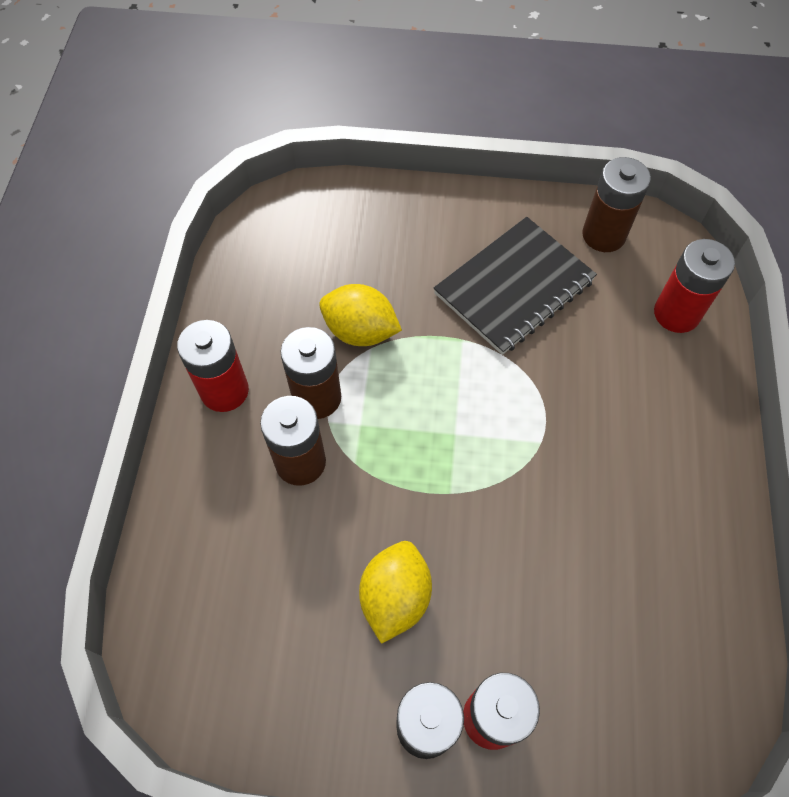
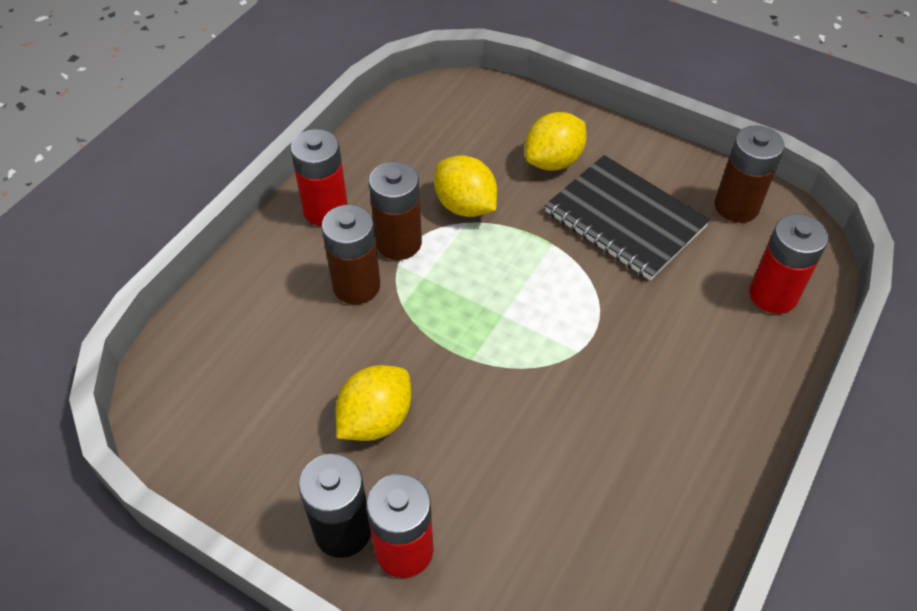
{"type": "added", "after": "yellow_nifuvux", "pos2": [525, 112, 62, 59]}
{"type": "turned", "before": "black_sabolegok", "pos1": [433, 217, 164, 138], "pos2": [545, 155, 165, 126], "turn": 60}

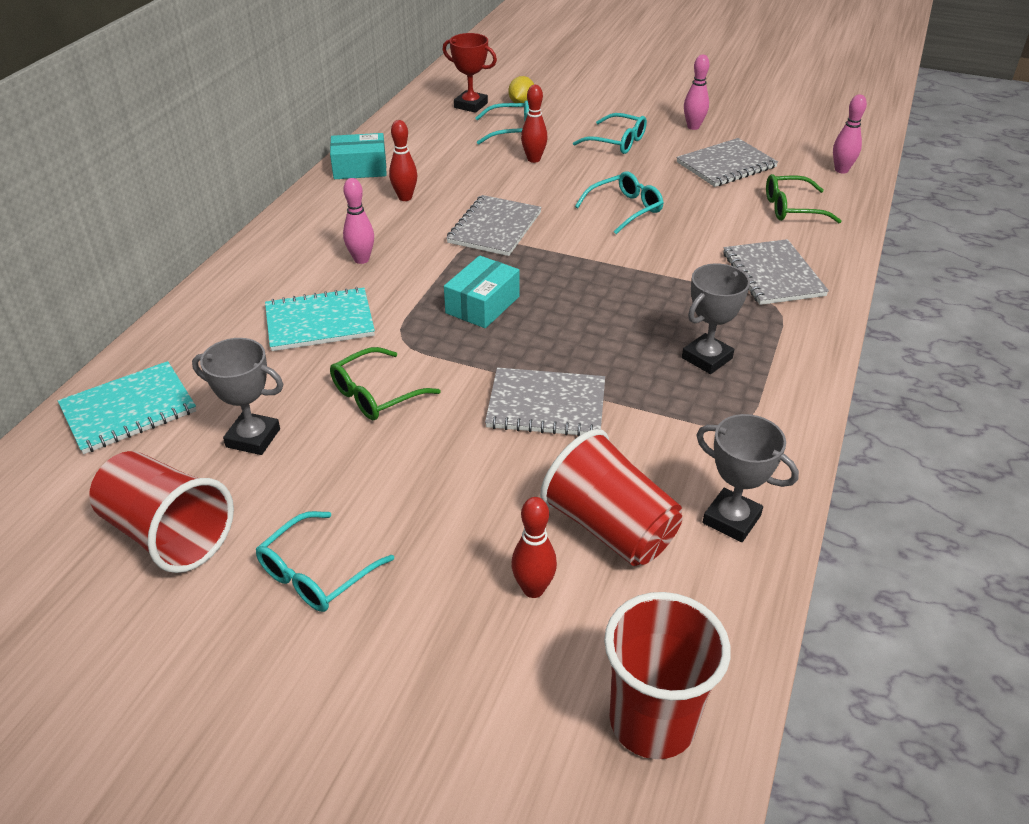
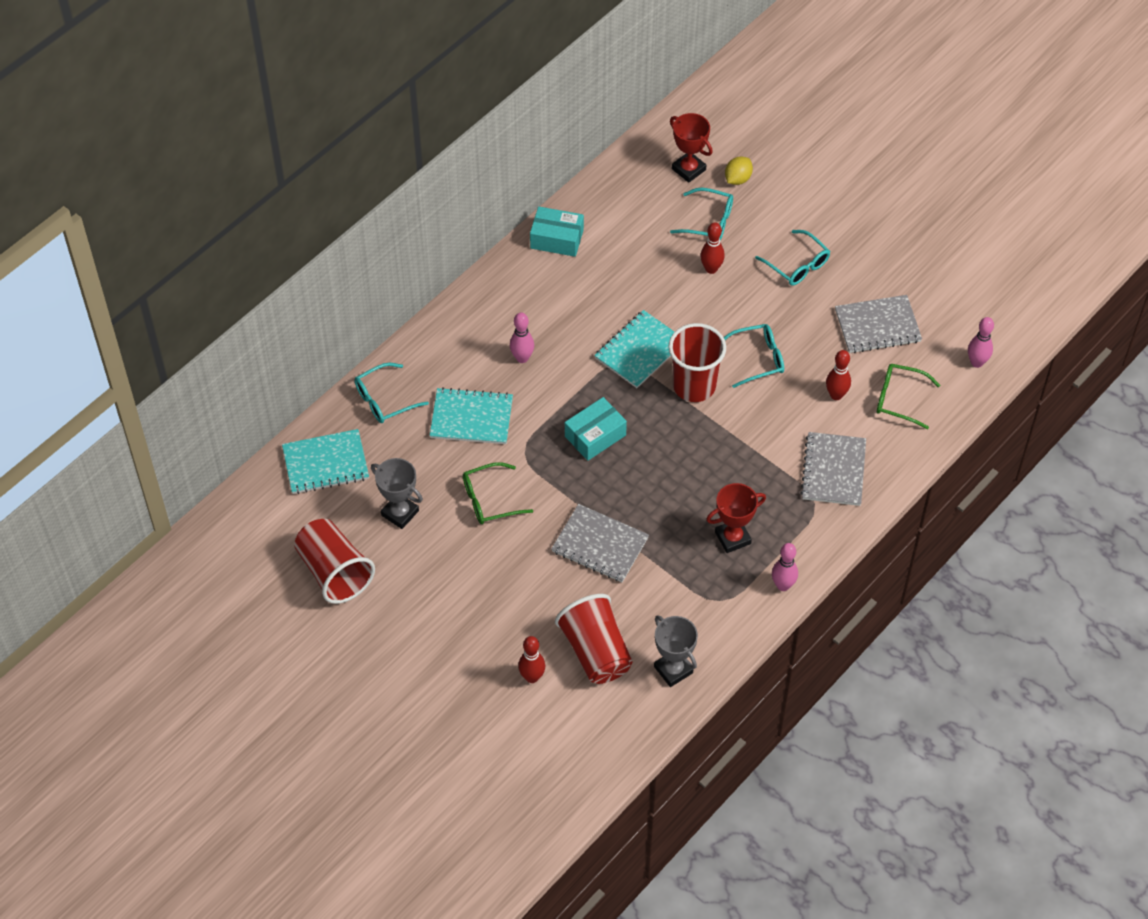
{"type": "moved", "before": "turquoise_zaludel", "pos1": [256, 511, 138, 101], "pos2": [354, 363, 75, 60]}
{"type": "recoloured", "before": "grey_sabolegok", "after": "turquoise_sabolegok", "pos1": [446, 195, 96, 61], "pos2": [594, 310, 80, 78]}
{"type": "moved", "before": "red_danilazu", "pos1": [604, 592, 127, 167], "pos2": [668, 323, 58, 79]}
{"type": "recoloured", "before": "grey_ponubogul", "after": "red_ponubogul", "pos1": [682, 263, 68, 111], "pos2": [706, 483, 60, 70]}
{"type": "moved", "before": "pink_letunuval", "pos1": [684, 55, 26, 75], "pos2": [772, 543, 26, 48]}
{"type": "moved", "before": "red_letunuval", "pos1": [389, 120, 28, 81], "pos2": [826, 350, 25, 50]}

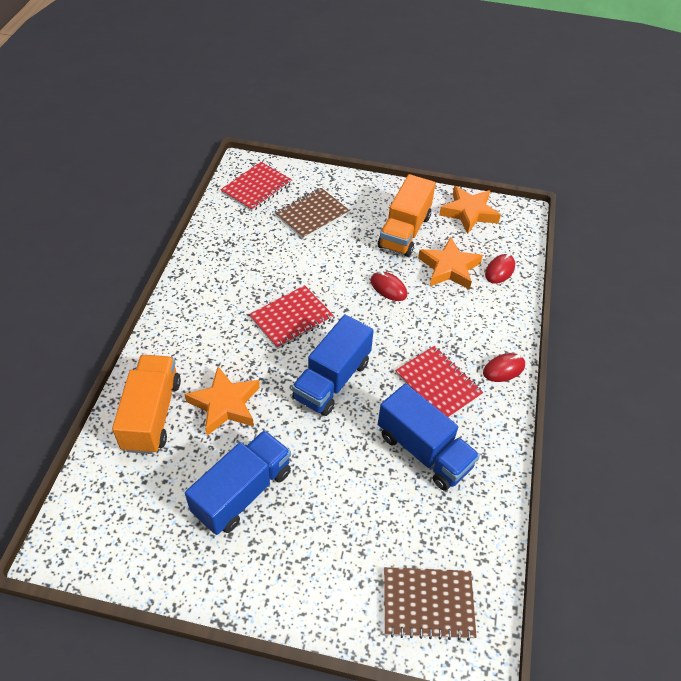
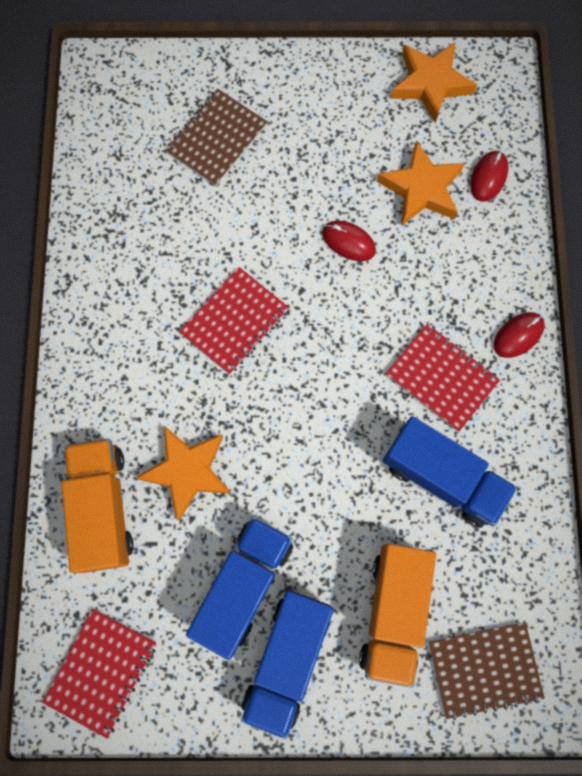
{"type": "moved", "before": "red_sabolegok", "pos1": [220, 162, 72, 50], "pos2": [42, 609, 114, 129]}
{"type": "moved", "before": "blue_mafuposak", "pos1": [292, 315, 82, 101], "pos2": [241, 590, 92, 149]}
{"type": "moved", "before": "orange_mafuposak", "pos1": [378, 174, 58, 83], "pos2": [359, 544, 77, 144]}

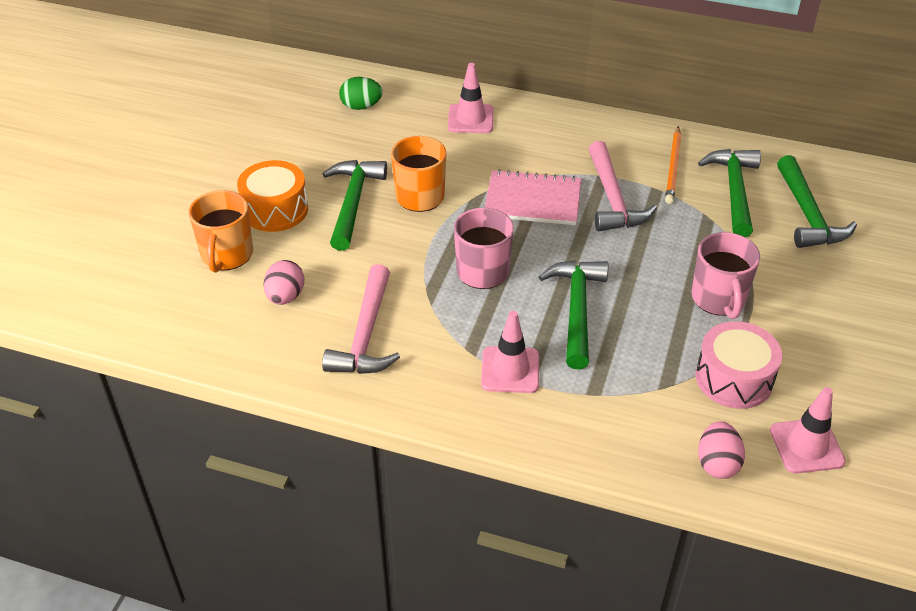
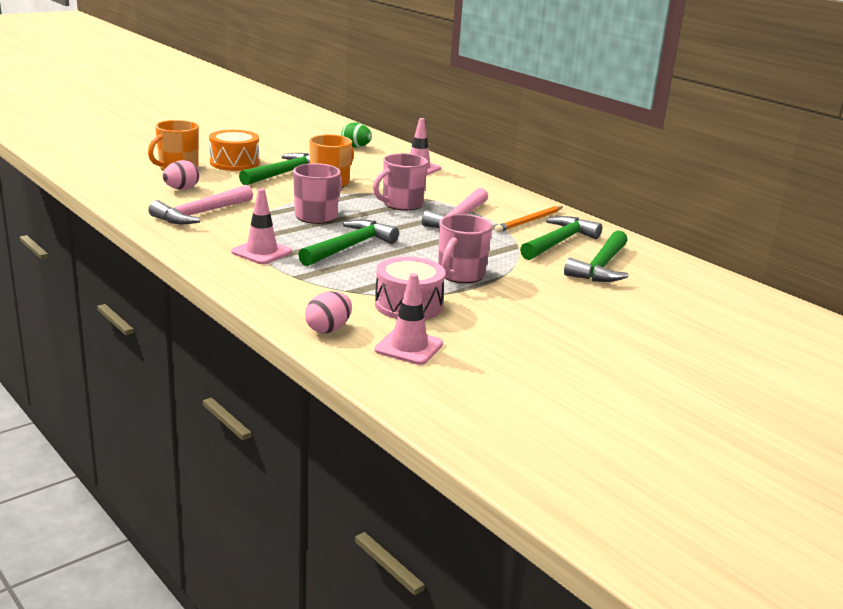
{"type": "replaced", "before": "pink_sabolegok", "after": "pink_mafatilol", "pos1": [485, 169, 96, 56], "pos2": [373, 153, 55, 57]}

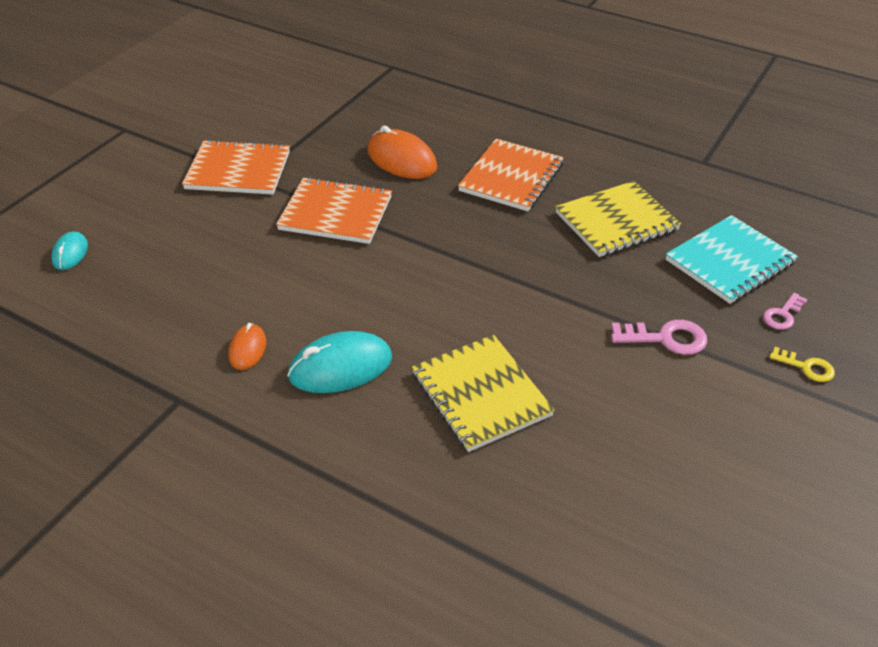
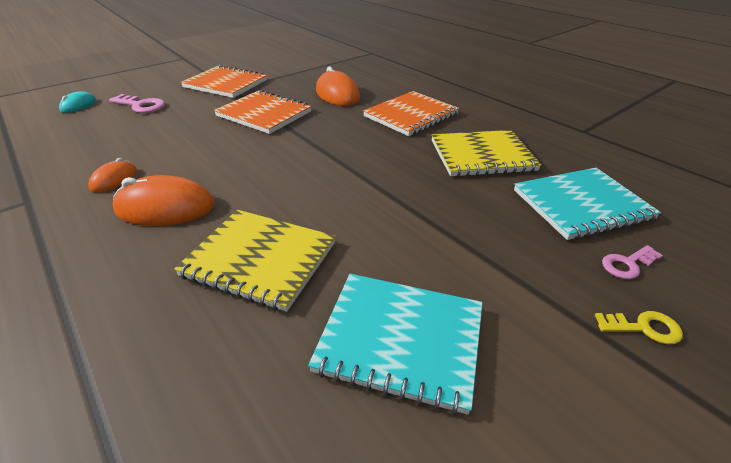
{"type": "moved", "before": "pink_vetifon", "pos1": [611, 320, 96, 35], "pos2": [109, 94, 56, 19]}
{"type": "recoloured", "before": "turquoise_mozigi", "after": "orange_mozigi", "pos1": [287, 331, 105, 62], "pos2": [112, 175, 103, 51]}
{"type": "turned", "before": "yellow_sabolegok", "pos1": [412, 335, 143, 117], "pos2": [174, 210, 162, 102], "turn": -60}
{"type": "added", "after": "turquoise_sabolegok", "pos2": [308, 274, 175, 141]}
{"type": "turned", "before": "yellow_vetifon", "pos1": [770, 347, 65, 35], "pos2": [595, 311, 88, 33], "turn": -45}

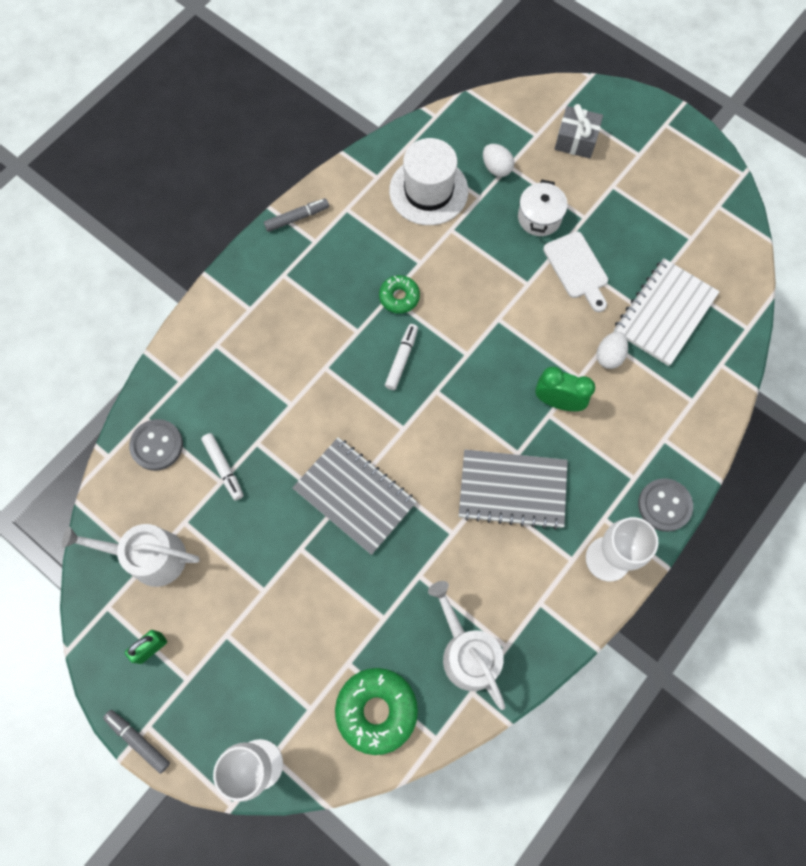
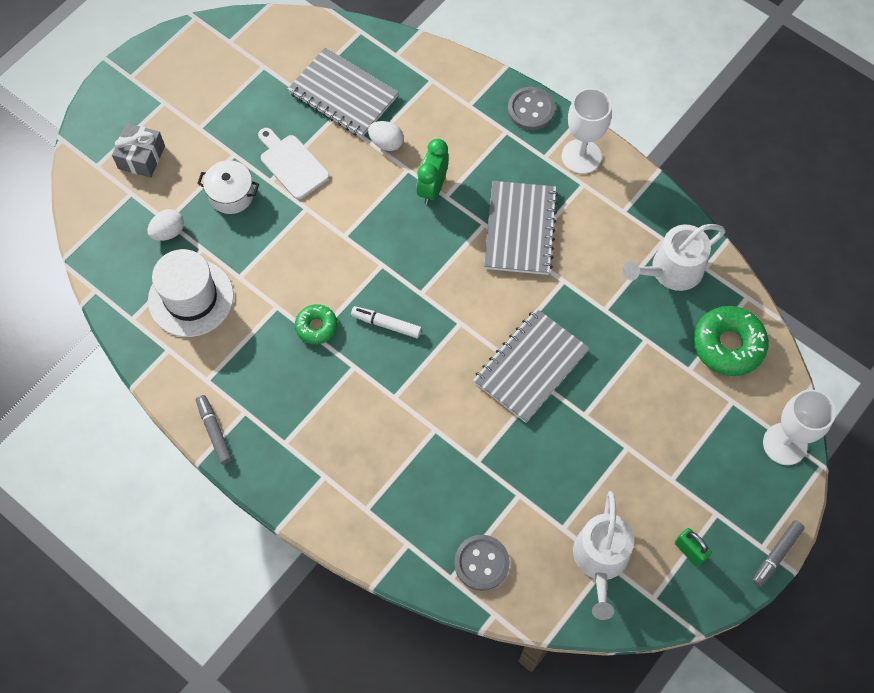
{"type": "turned", "before": "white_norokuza", "pos1": [543, 231, 65, 81], "pos2": [258, 128, 71, 71], "turn": -105}
{"type": "recoloured", "before": "white_sabolegok", "after": "grey_sabolegok", "pos1": [614, 258, 106, 108], "pos2": [288, 48, 111, 90]}
{"type": "removed", "before": "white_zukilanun", "pos1": [201, 433, 42, 67]}

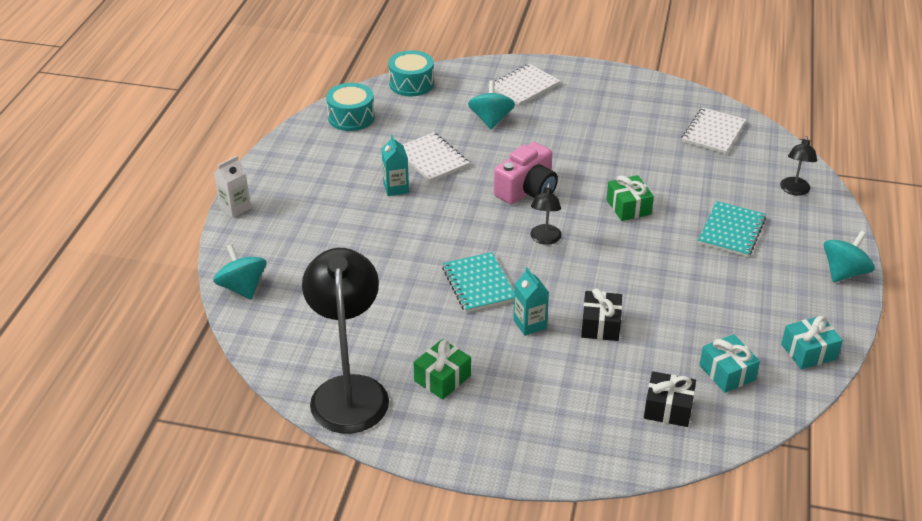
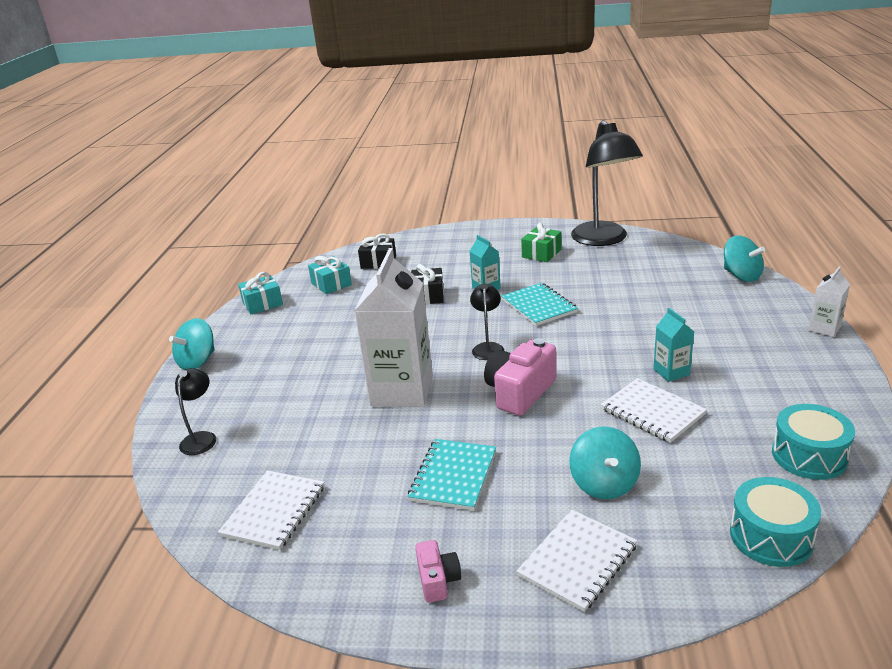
{"type": "replaced", "before": "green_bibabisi", "after": "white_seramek", "pos1": [606, 175, 48, 46], "pos2": [354, 248, 79, 159]}
{"type": "moved", "before": "turquoise_sabolegok", "pos1": [698, 201, 68, 56], "pos2": [408, 439, 88, 72]}
{"type": "added", "after": "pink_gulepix", "pos2": [415, 540, 46, 63]}

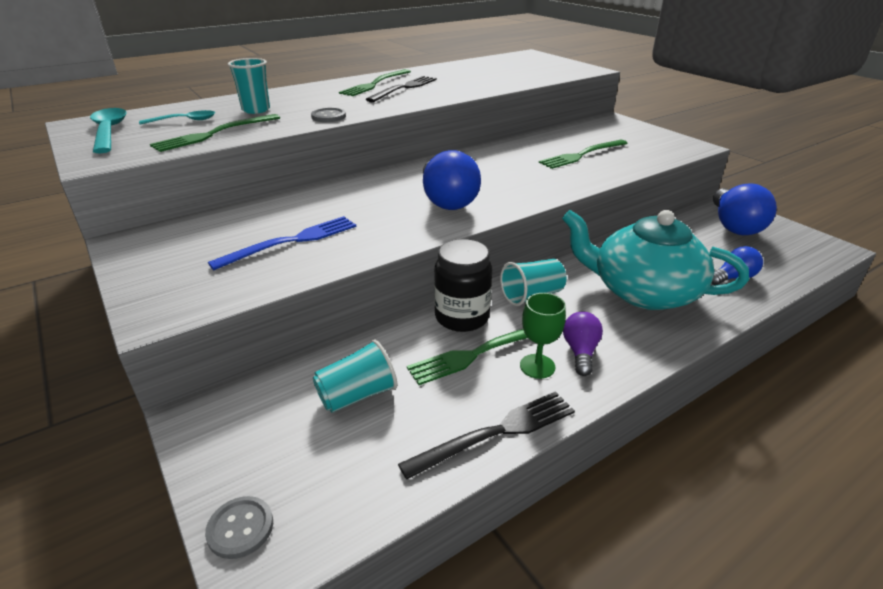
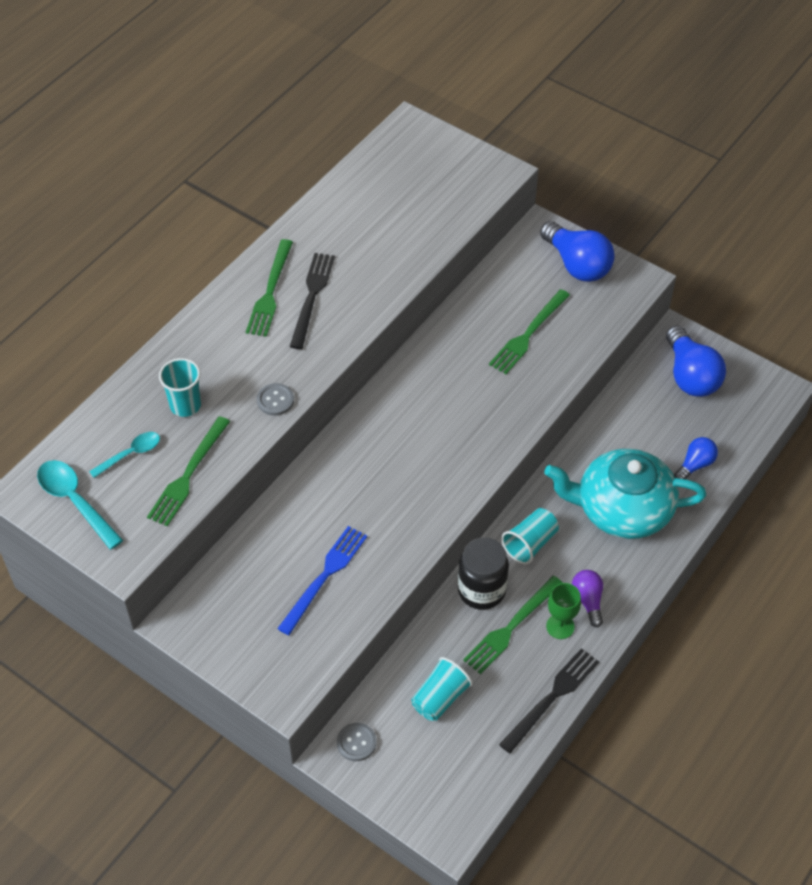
{"type": "moved", "before": "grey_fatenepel", "pos1": [205, 496, 68, 63], "pos2": [337, 723, 39, 38]}
{"type": "moved", "before": "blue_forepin", "pos1": [423, 150, 58, 60], "pos2": [540, 221, 75, 61]}

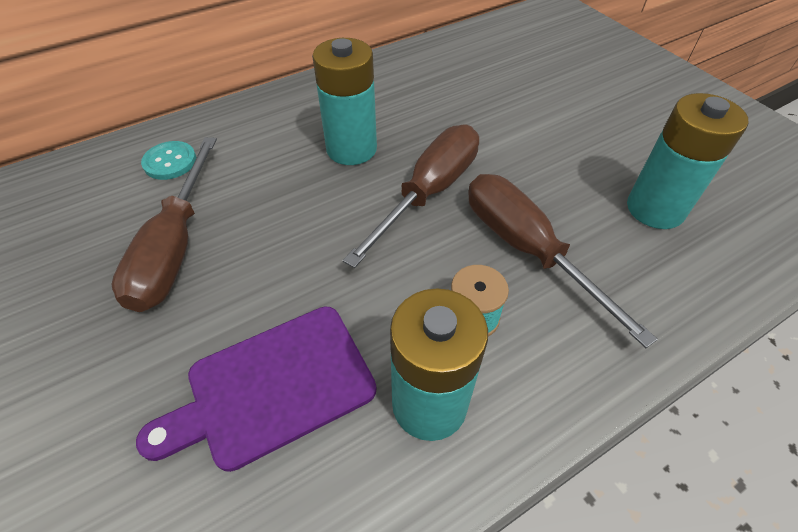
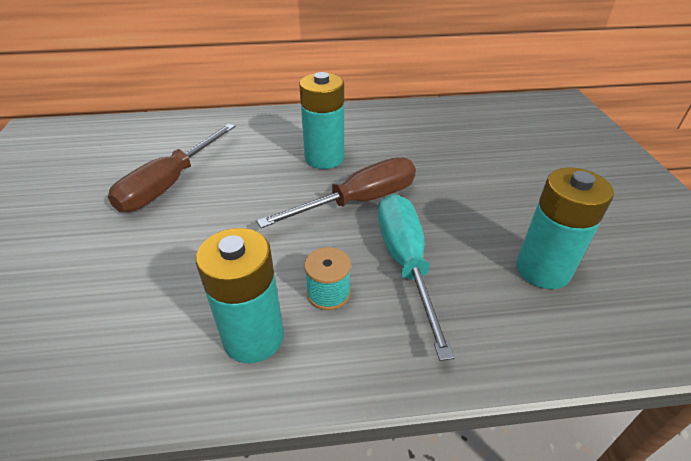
{"type": "recoloured", "before": "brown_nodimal", "after": "turquoise_nodimal", "pos1": [468, 174, 190, 174], "pos2": [378, 194, 77, 167]}
{"type": "removed", "before": "purple_norokuza", "pos1": [136, 307, 241, 165]}
{"type": "removed", "before": "turquoise_fatenepel", "pos1": [141, 141, 55, 39]}

